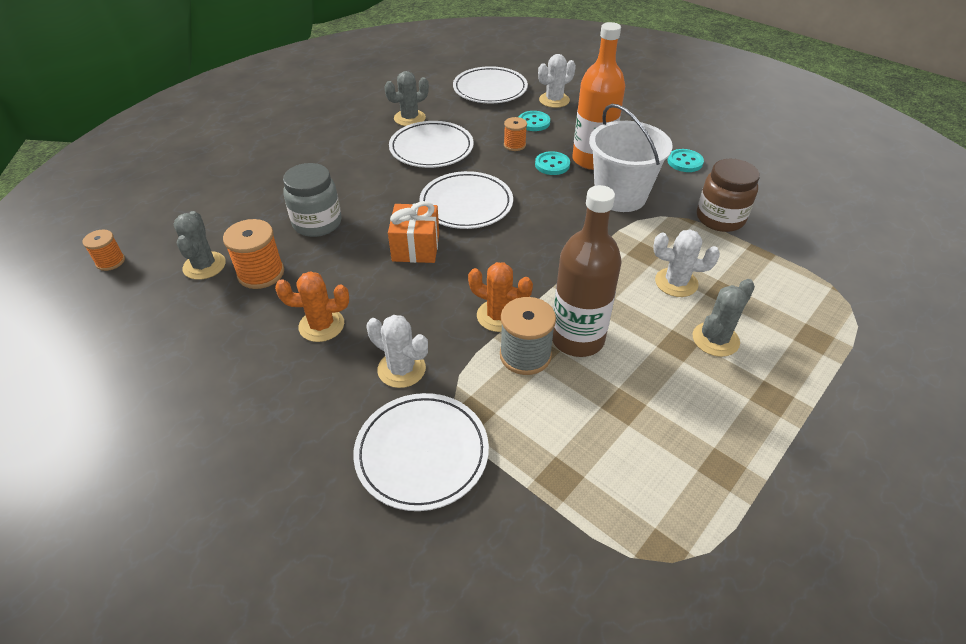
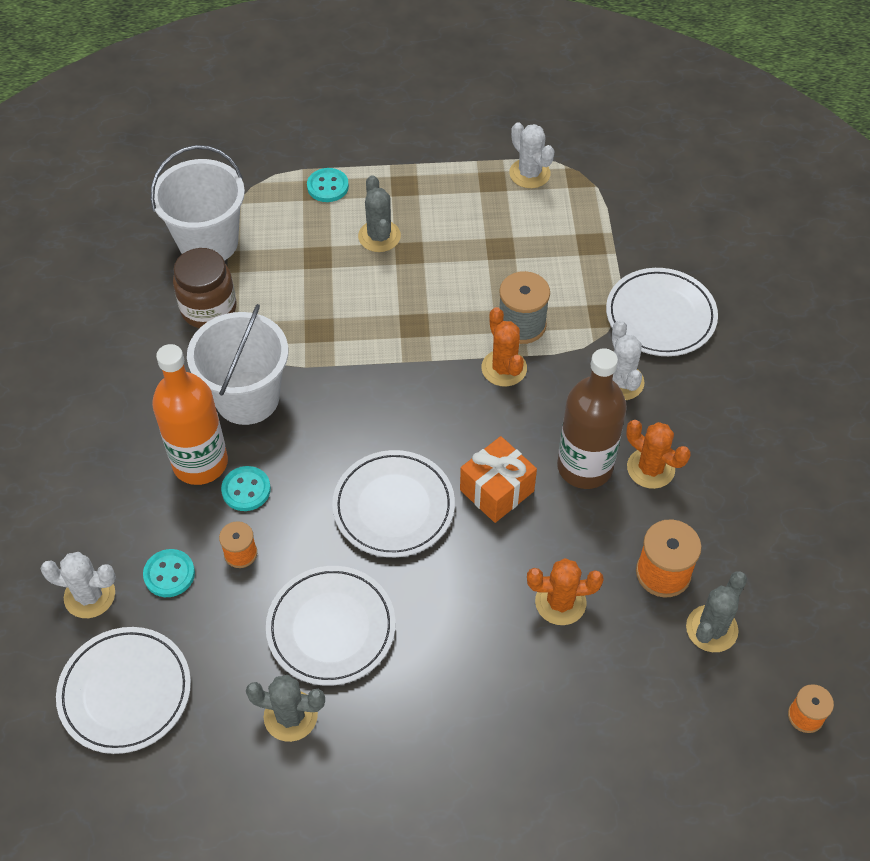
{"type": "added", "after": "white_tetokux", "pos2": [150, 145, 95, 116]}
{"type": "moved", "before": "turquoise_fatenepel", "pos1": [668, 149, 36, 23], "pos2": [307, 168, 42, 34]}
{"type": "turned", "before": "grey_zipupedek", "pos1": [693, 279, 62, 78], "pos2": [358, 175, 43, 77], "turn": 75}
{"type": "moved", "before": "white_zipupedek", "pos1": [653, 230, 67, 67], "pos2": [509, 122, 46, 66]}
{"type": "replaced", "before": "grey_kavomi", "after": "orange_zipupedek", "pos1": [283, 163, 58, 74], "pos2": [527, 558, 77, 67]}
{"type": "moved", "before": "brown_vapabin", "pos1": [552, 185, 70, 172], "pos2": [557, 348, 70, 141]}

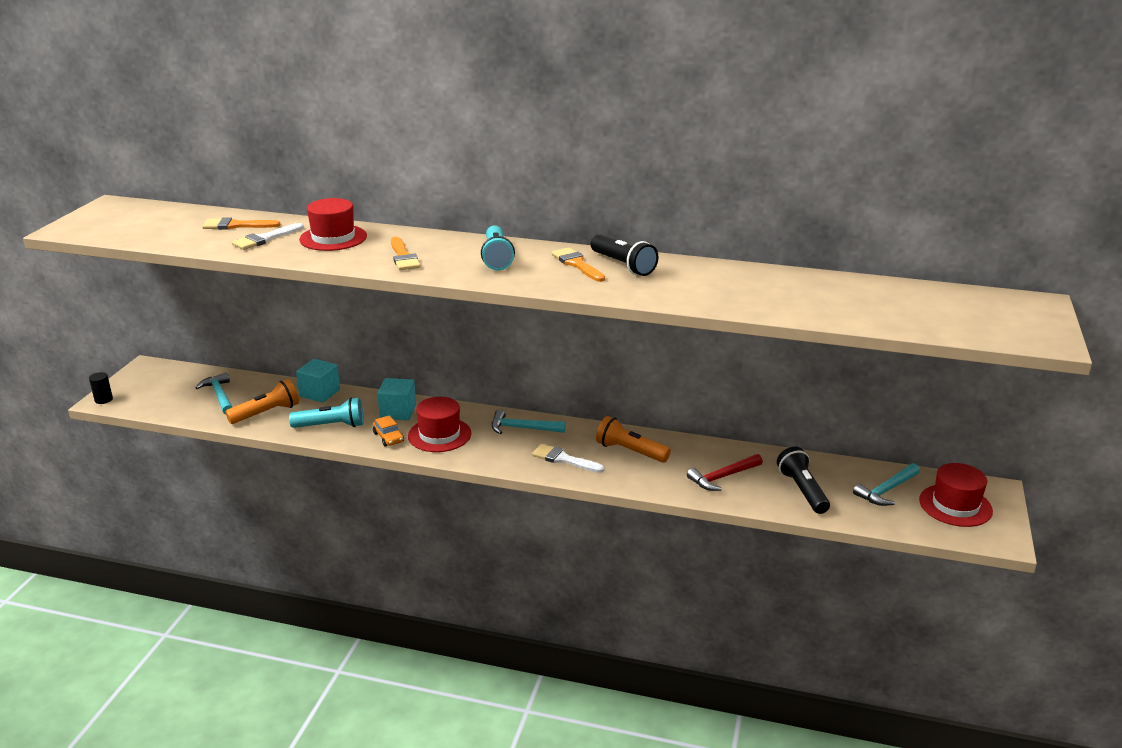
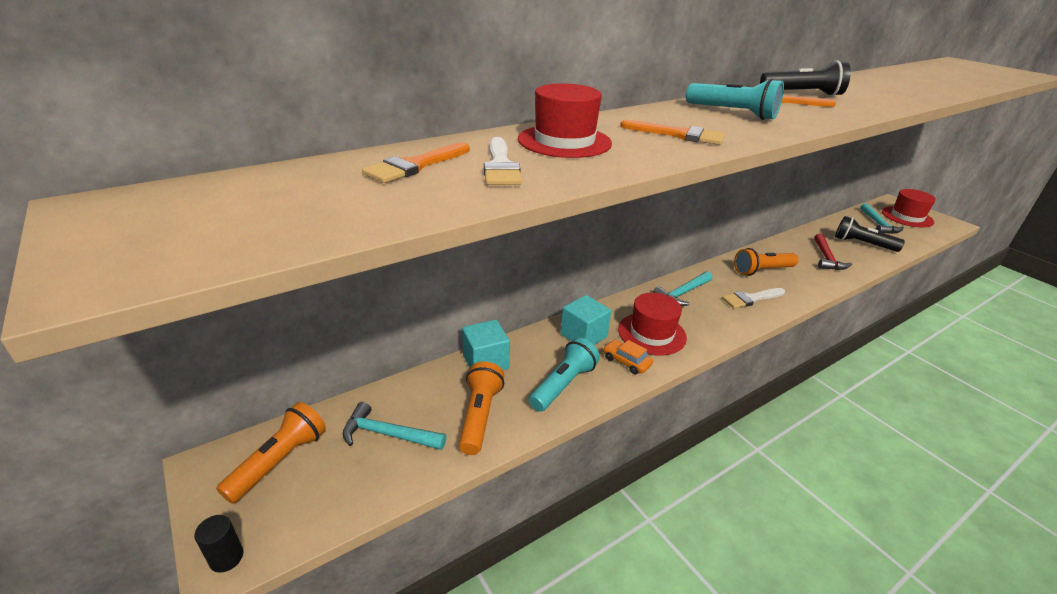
{"type": "added", "after": "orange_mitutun", "pos2": [216, 402, 110, 102]}
{"type": "turned", "before": "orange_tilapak", "pos1": [373, 415, 31, 32], "pos2": [603, 339, 50, 35], "turn": -150}

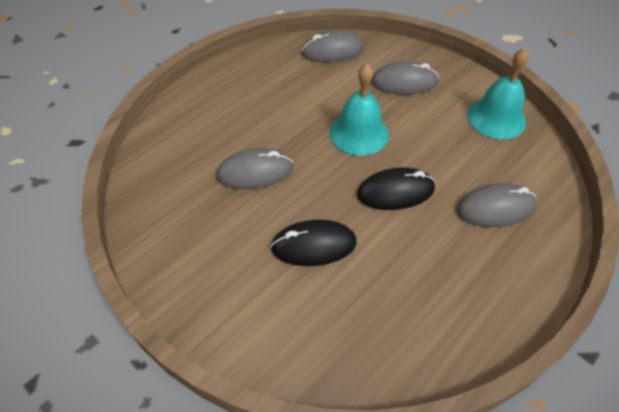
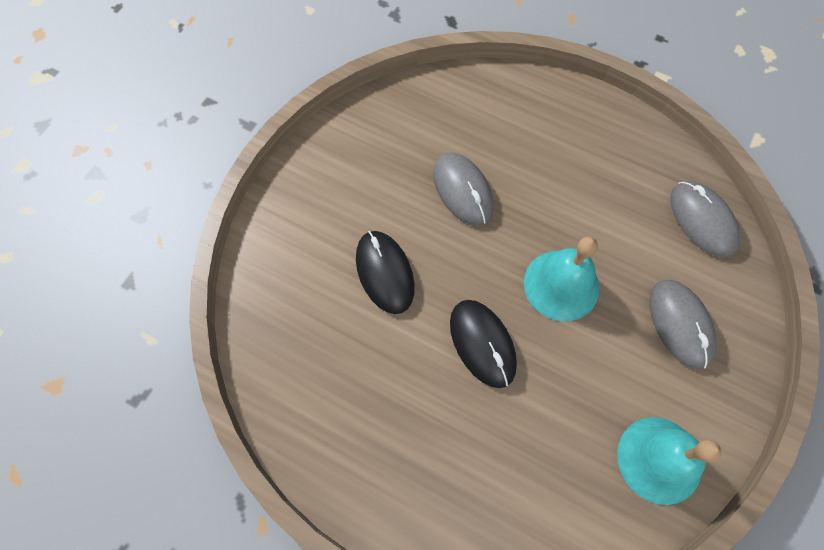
{"type": "removed", "before": "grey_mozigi", "pos1": [457, 183, 80, 44]}

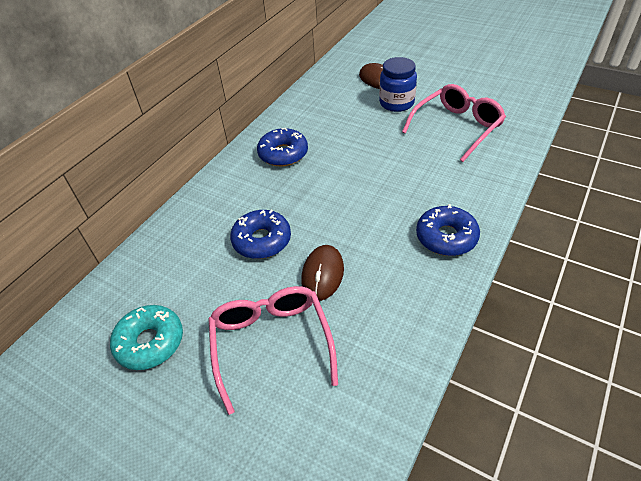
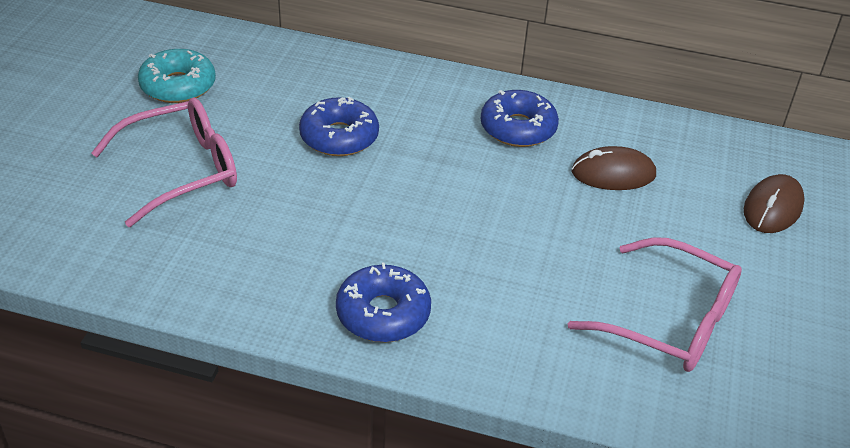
{"type": "moved", "before": "brown_mozigi", "pos1": [301, 245, 43, 56], "pos2": [572, 146, 84, 44]}
{"type": "removed", "before": "blue_kavomi", "pos1": [379, 57, 38, 55]}

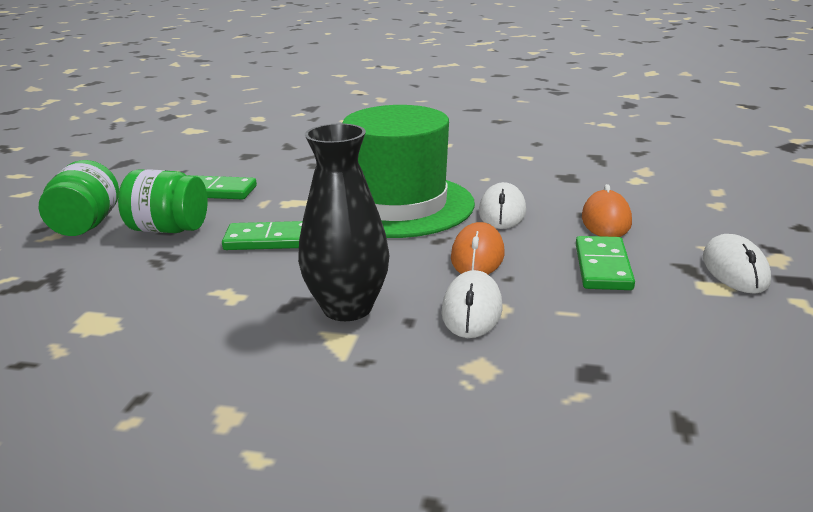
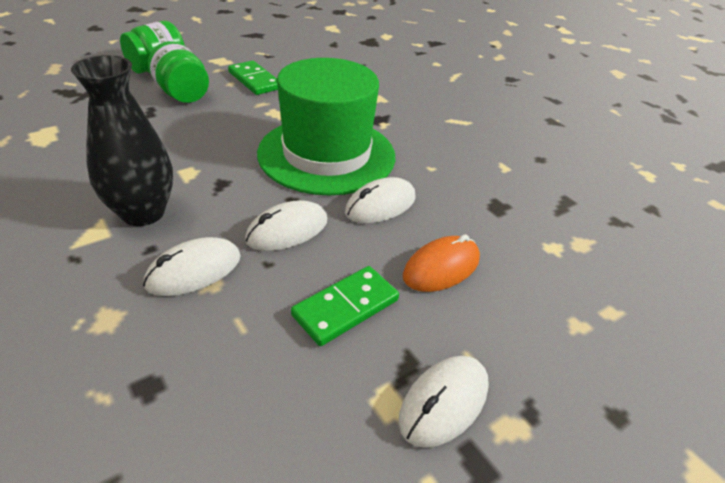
{"type": "recoloured", "before": "orange_mozigi", "after": "white_mozigi", "pos1": [451, 222, 53, 52], "pos2": [245, 200, 82, 51]}
{"type": "removed", "before": "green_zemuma", "pos1": [222, 221, 81, 29]}

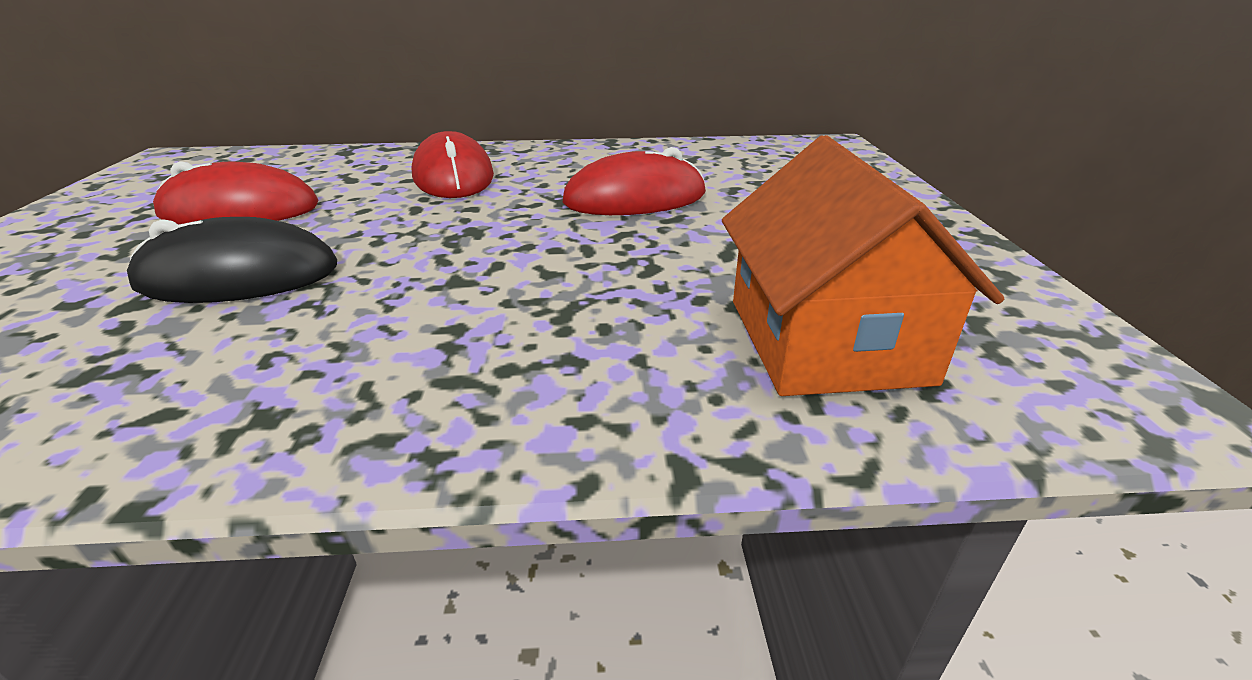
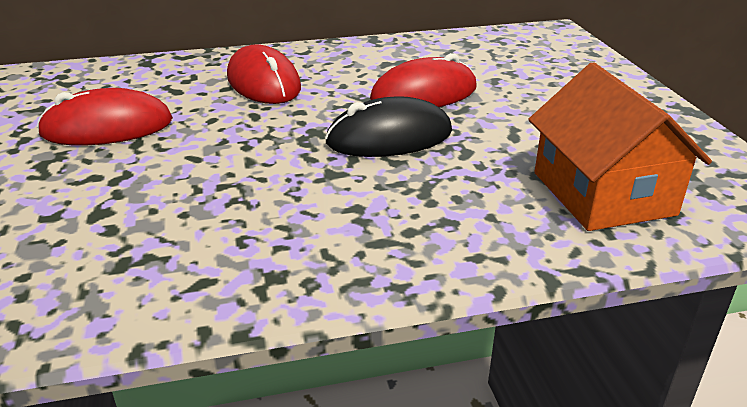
{"type": "moved", "before": "black_mozigi", "pos1": [127, 217, 210, 86], "pos2": [325, 96, 127, 61]}

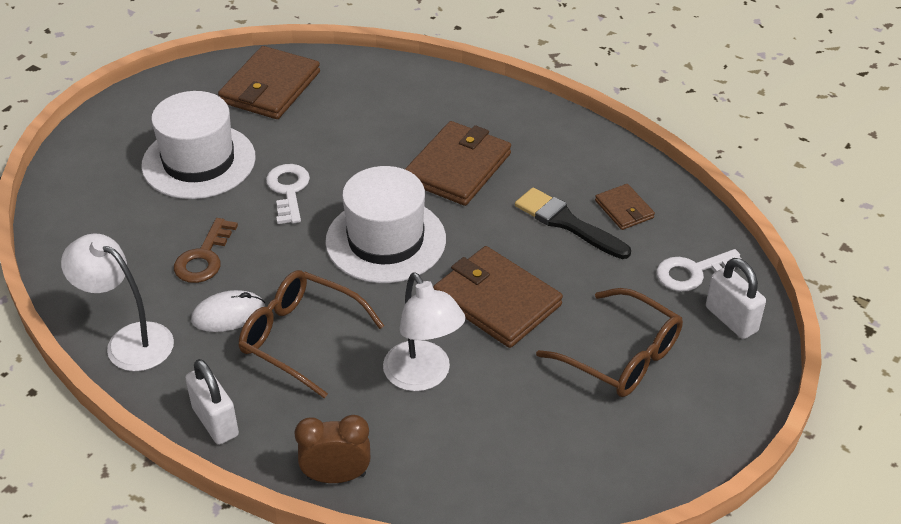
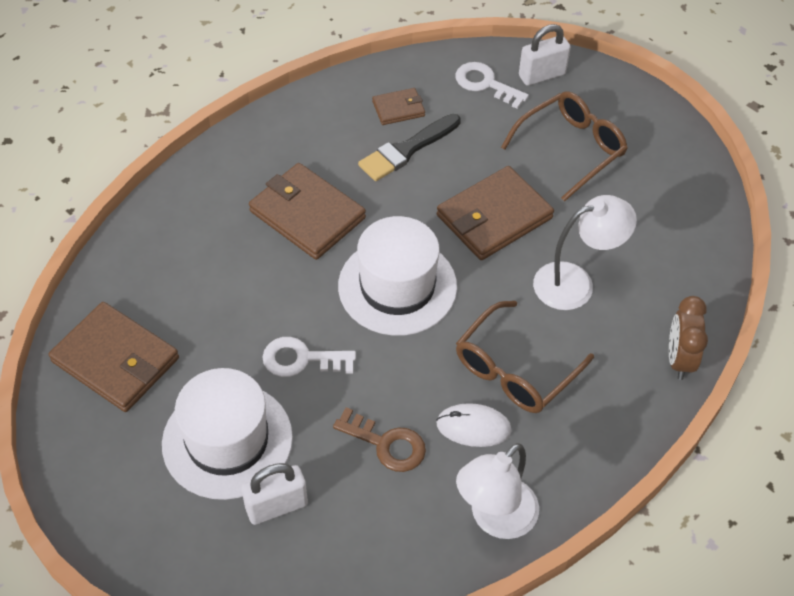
{"type": "moved", "before": "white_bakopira", "pos1": [185, 359, 54, 86], "pos2": [241, 463, 67, 62]}
{"type": "turned", "before": "white_mozigi", "pos1": [191, 290, 74, 42], "pos2": [436, 403, 76, 44], "turn": -75}
{"type": "turned", "before": "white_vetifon", "pos1": [656, 249, 87, 43], "pos2": [455, 62, 74, 47], "turn": 135}

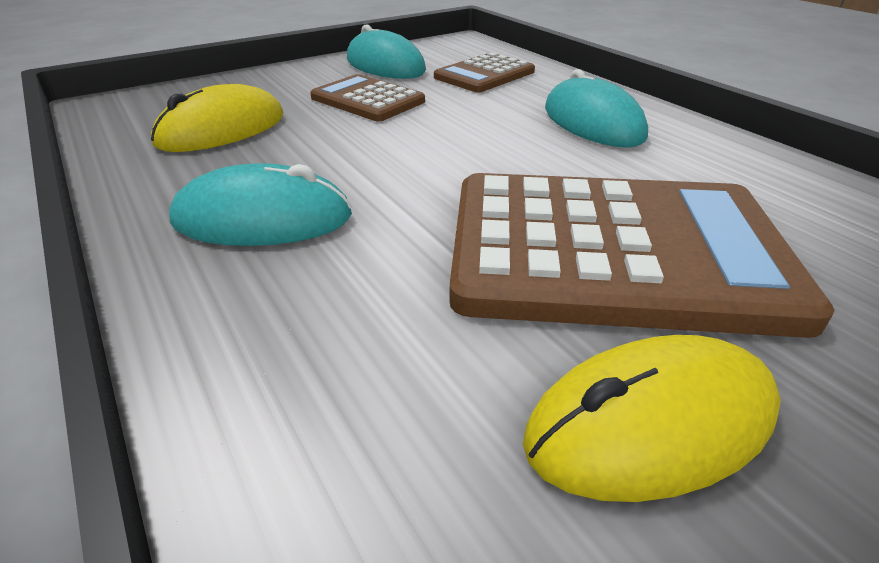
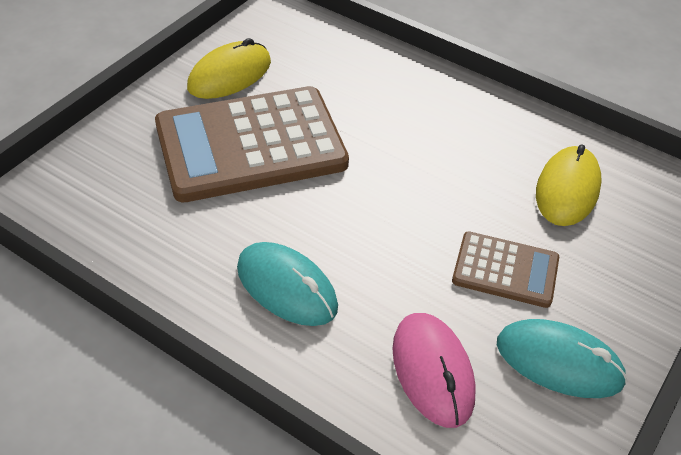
{"type": "replaced", "before": "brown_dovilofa", "after": "pink_mozigi", "pos1": [434, 52, 101, 41], "pos2": [392, 313, 84, 115]}
{"type": "removed", "before": "turquoise_mozigi", "pos1": [169, 163, 183, 83]}

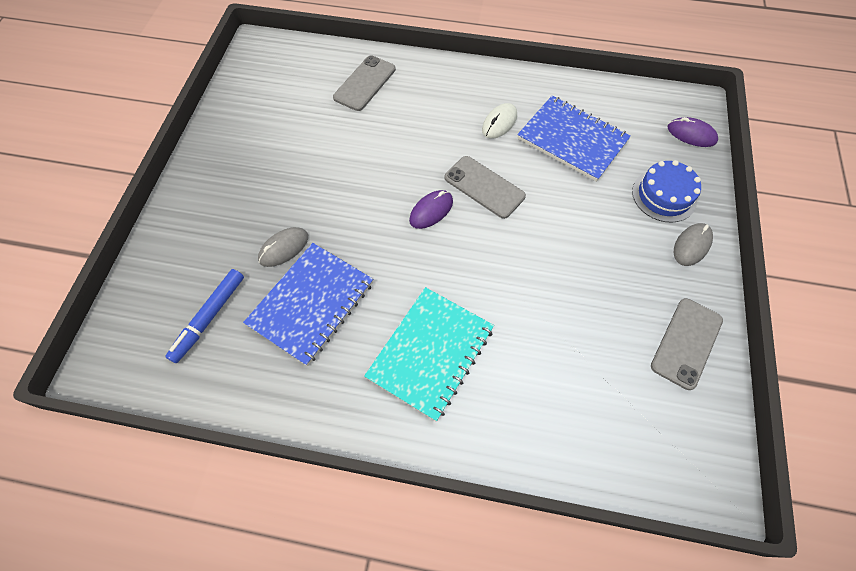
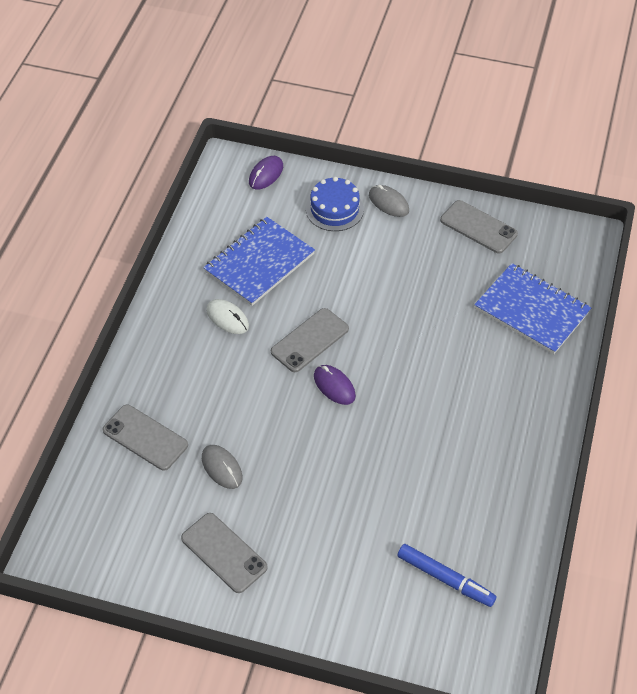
{"type": "added", "after": "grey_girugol", "pos2": [181, 513, 87, 80]}
{"type": "moved", "before": "grey_mozigi", "pos1": [258, 227, 50, 40], "pos2": [202, 445, 41, 44]}
{"type": "moved", "before": "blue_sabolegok", "pos1": [243, 243, 130, 123], "pos2": [474, 263, 118, 91]}
{"type": "removed", "before": "turquoise_sabolegok", "pos1": [364, 287, 130, 134]}

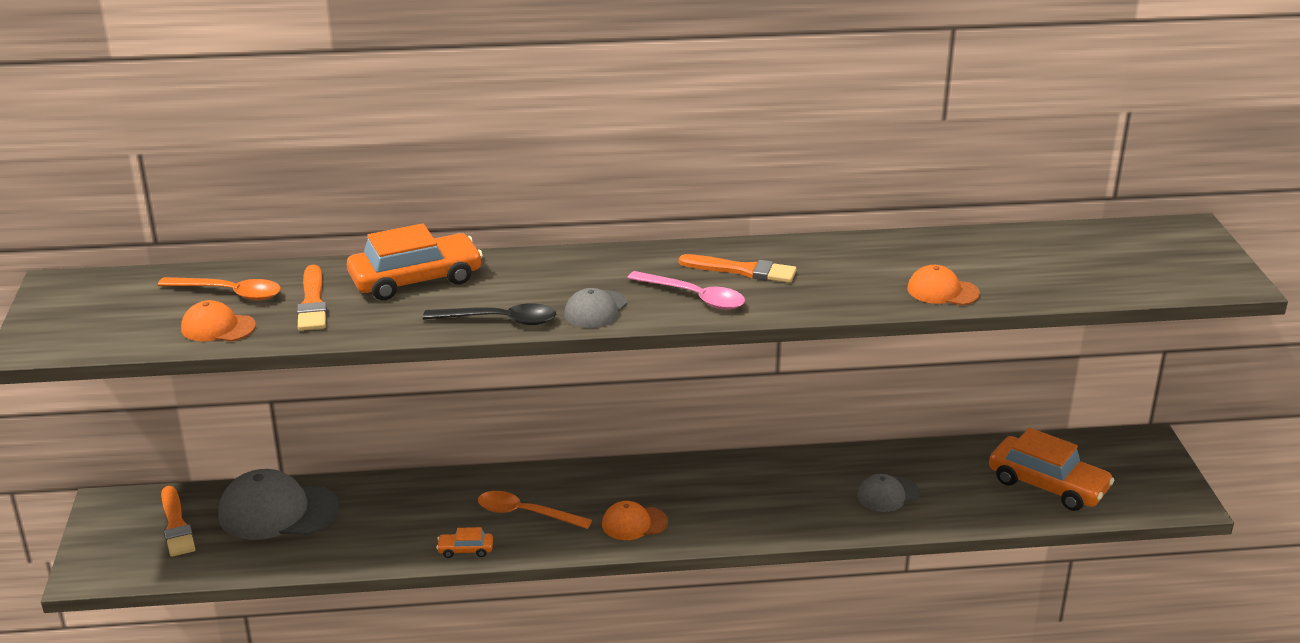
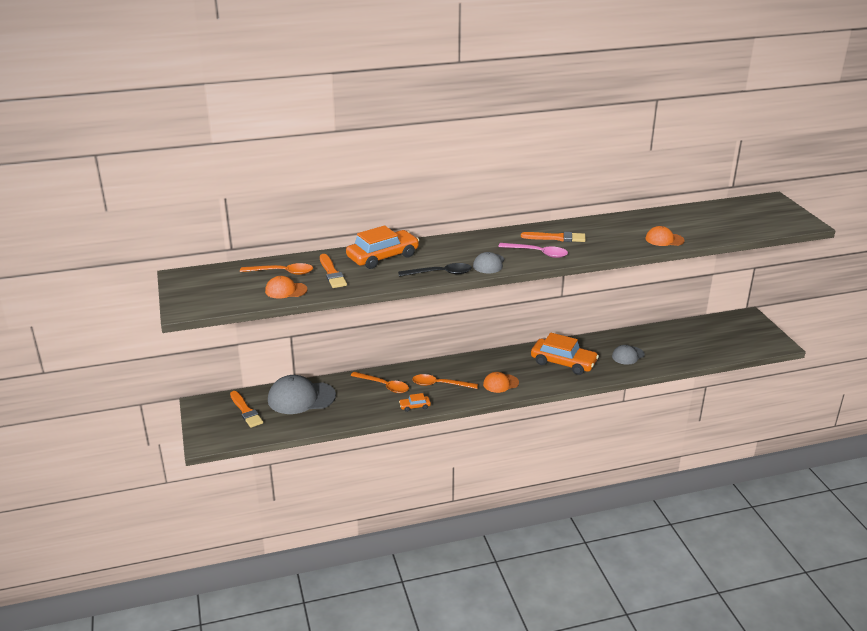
{"type": "added", "after": "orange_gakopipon", "pos2": [351, 372, 58, 21]}
{"type": "moved", "before": "orange_tilapak", "pos1": [989, 428, 125, 83], "pos2": [531, 333, 68, 42]}

